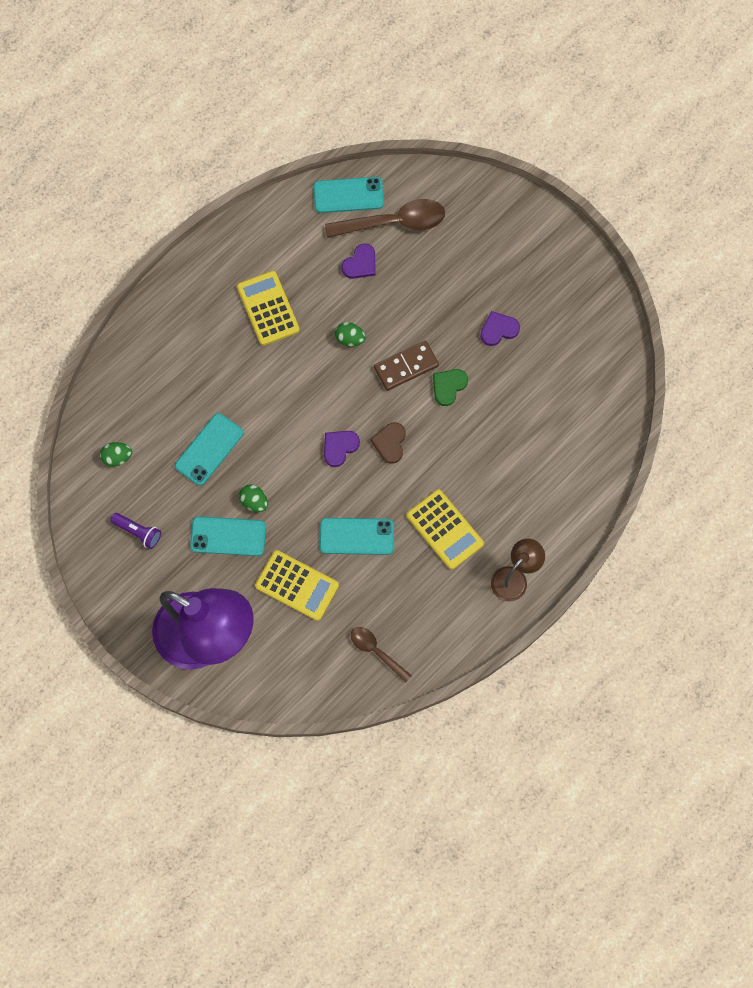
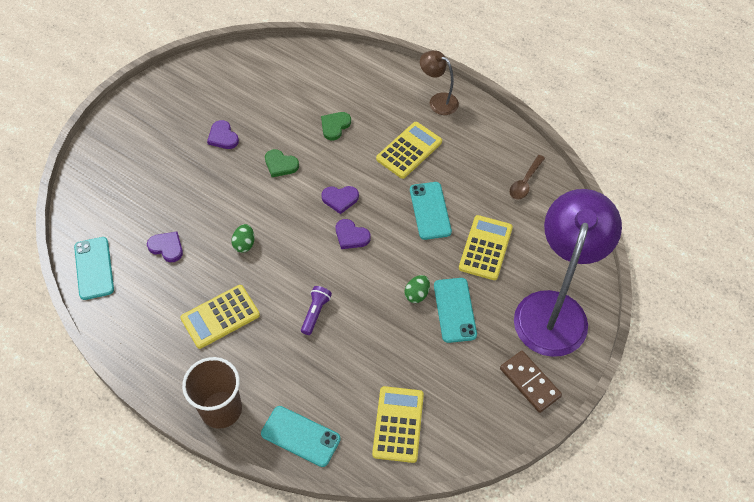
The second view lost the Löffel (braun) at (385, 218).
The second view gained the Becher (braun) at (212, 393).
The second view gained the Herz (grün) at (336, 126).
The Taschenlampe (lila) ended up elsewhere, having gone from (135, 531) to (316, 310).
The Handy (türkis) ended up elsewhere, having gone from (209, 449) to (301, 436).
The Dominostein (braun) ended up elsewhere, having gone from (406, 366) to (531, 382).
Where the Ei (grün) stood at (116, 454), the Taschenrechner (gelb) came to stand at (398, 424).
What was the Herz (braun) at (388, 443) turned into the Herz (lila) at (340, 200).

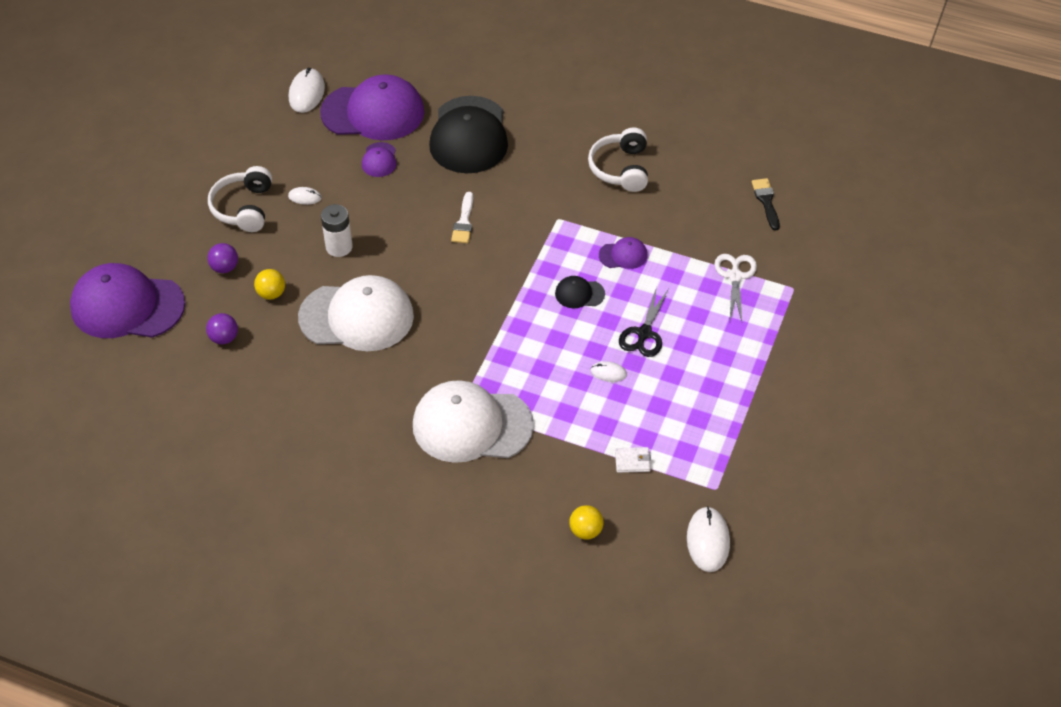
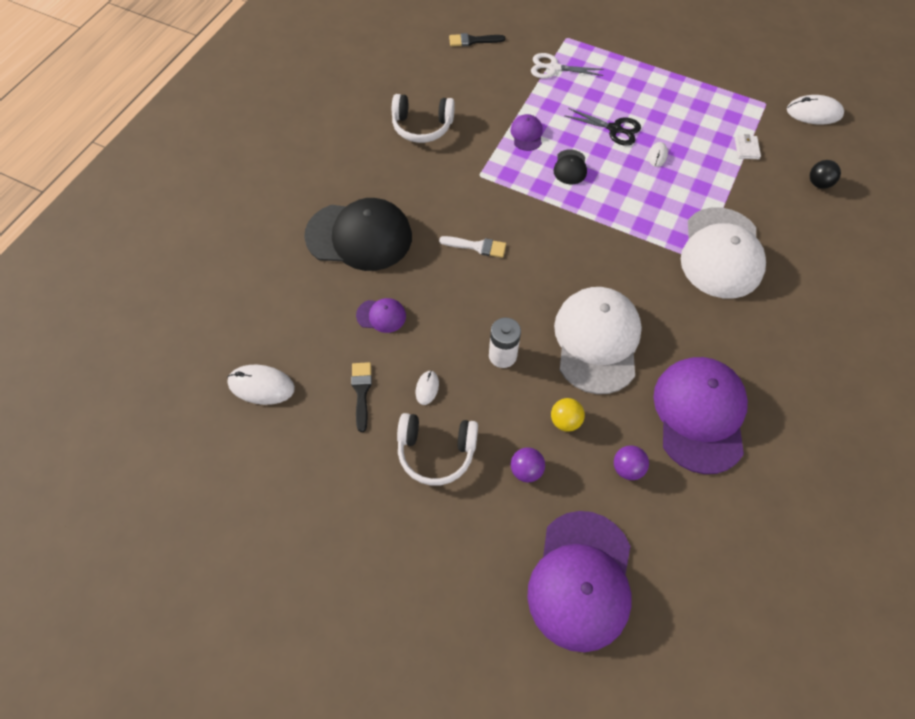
The second view gained the Pinsel (schwarz) at (361, 397).
The Kappe (lila) ended up elsewhere, having gone from (372, 107) to (700, 415).
What was the Ball (gelb) at (586, 522) turned into the Ball (schwarz) at (825, 174).

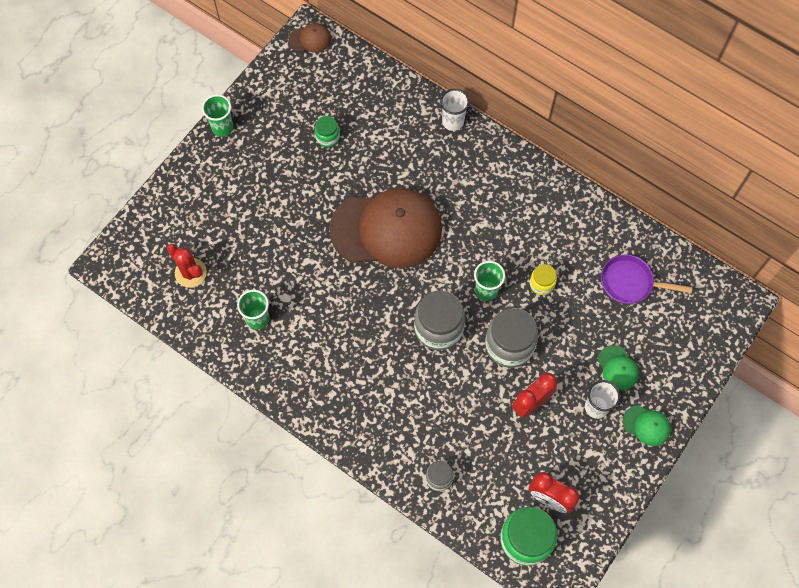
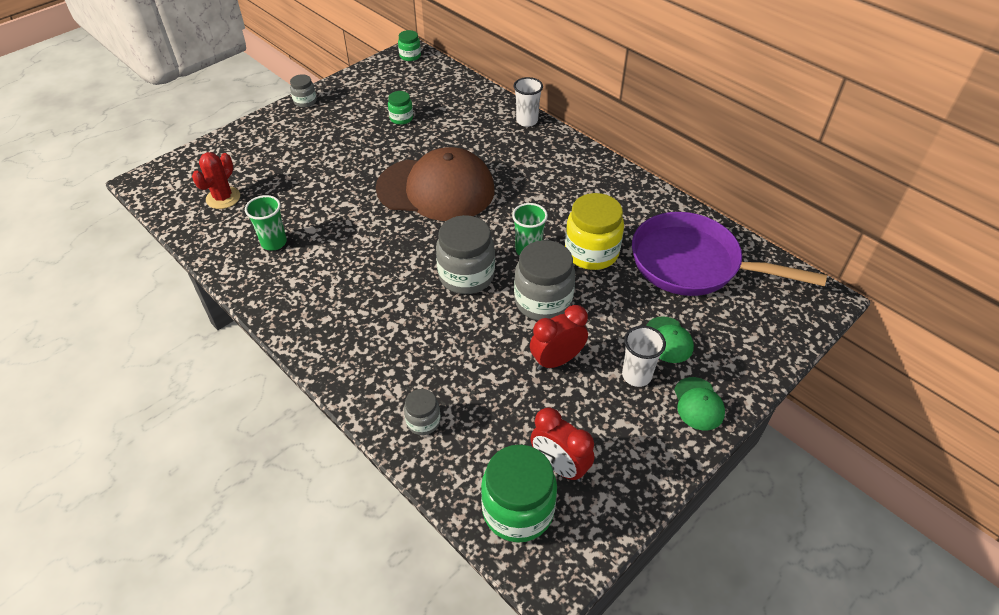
Where the Becher (grün) stood at (217, 115), the Einmachglas (grau) came to stand at (303, 91).
Where the Kappe (braun) stood at (310, 38), the Einmachglas (grün) came to stand at (409, 45).
The Kaktus (rot) at (187, 266) ended up facing another way, 60 degrees clockwise from before.
The Kappe (grün) at (647, 425) ended up facing another way, 45 degrees clockwise from before.
The size of the Einmachglas (gelb) at (543, 279) changed by a factor of 1.92.
The size of the Pfanne (lila) at (646, 279) changed by a factor of 1.79.

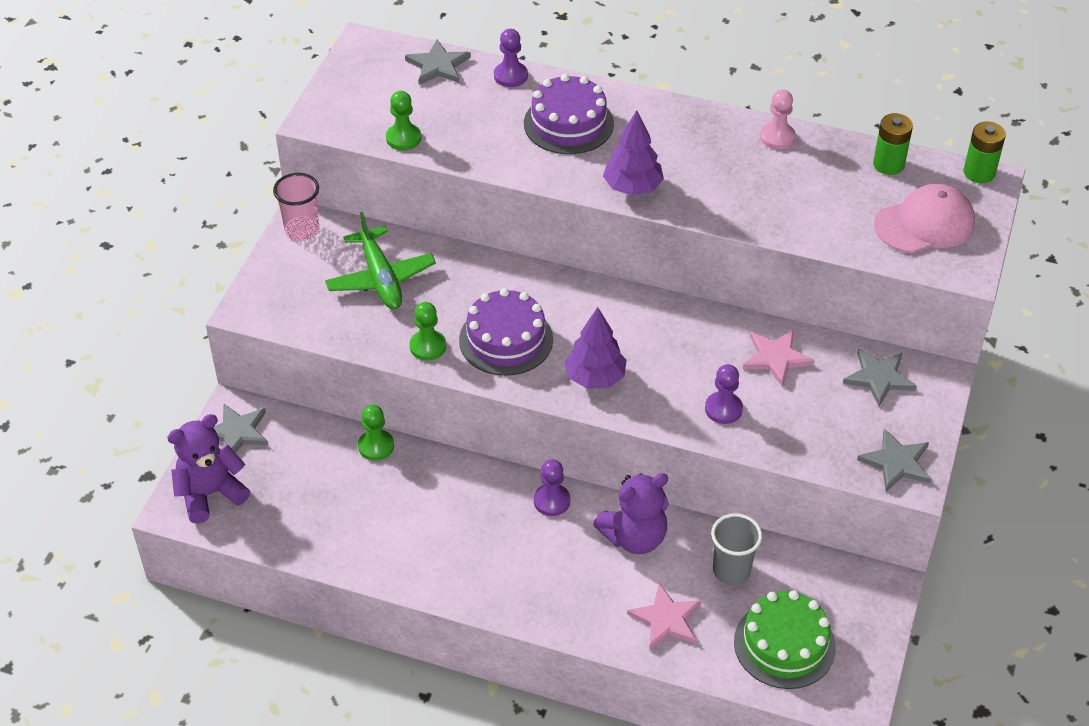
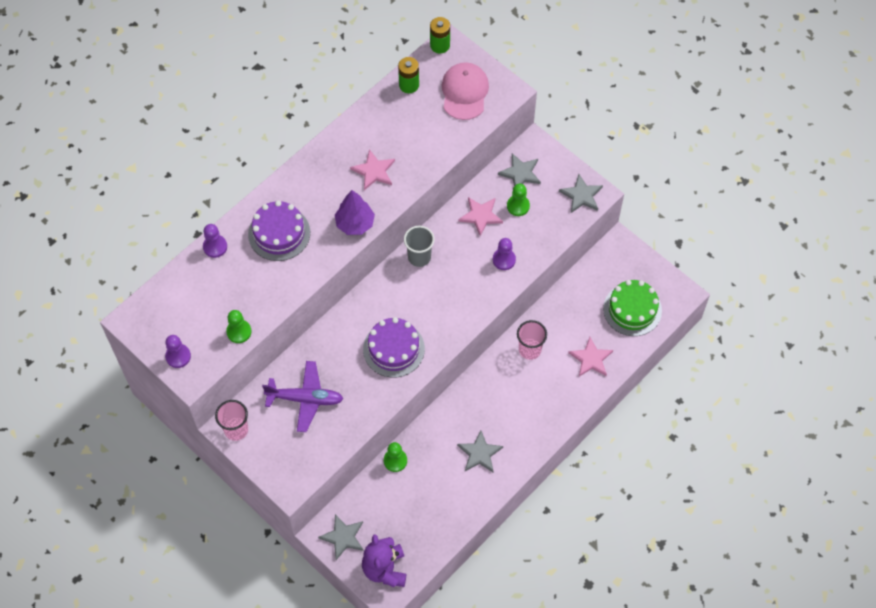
The second view lost the Baum (lila) at (595, 348).
The second view lost the Bauer (rosa) at (778, 119).
The second view gained the Stern (rosa) at (372, 169).
The Stern (grau) ended up elsewhere, having gone from (438, 62) to (480, 451).
The Bauer (grün) ended up elsewhere, having gone from (428, 331) to (518, 200).
The Bauer (lila) ended up elsewhere, having gone from (552, 487) to (178, 351).
The Becher (grau) ended up elsewhere, having gone from (736, 549) to (419, 246).
Where the Teddybär (lila) stood at (631, 513), the Becher (rosa) came to stand at (532, 340).
What was the Flugzeug (grün) at (380, 260) turned into the Flugzeug (lila) at (302, 396).

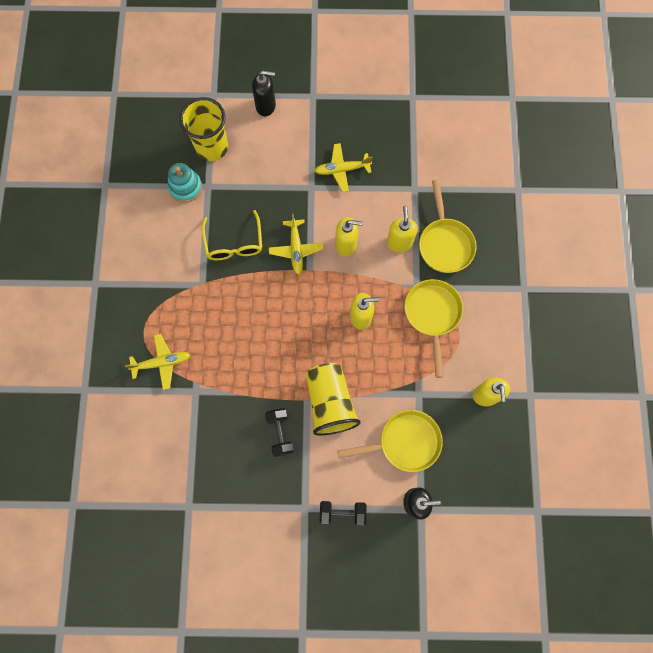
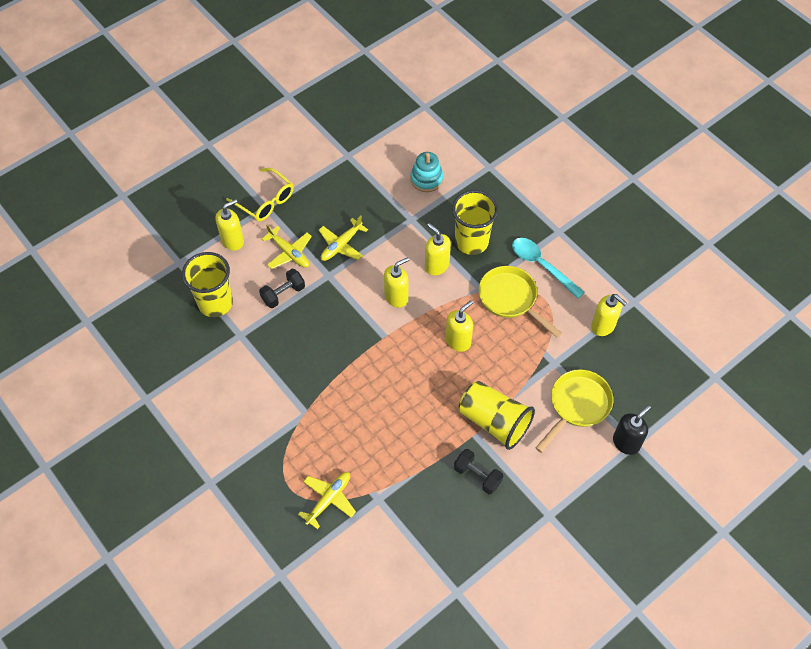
The second view gained the Löffel (türkis) at (548, 268).
The Stapelspielzeug (türkis) ended up elsewhere, having gone from (185, 183) to (426, 172).
The Brille (gelb) ended up elsewhere, having gone from (231, 235) to (260, 195).
The Flugzeug (gelb) ended up elsewhere, having gone from (296, 244) to (287, 246).
The Hantel (schwarz) ended up elsewhere, having gone from (343, 513) to (282, 288).
Where the Pfanne (gelb) stood at (448, 226), the Becher (gelb) came to stand at (475, 222).
What was the Seifenspender (schwarz) at (264, 93) turned into the Seifenspender (gelb) at (230, 225).

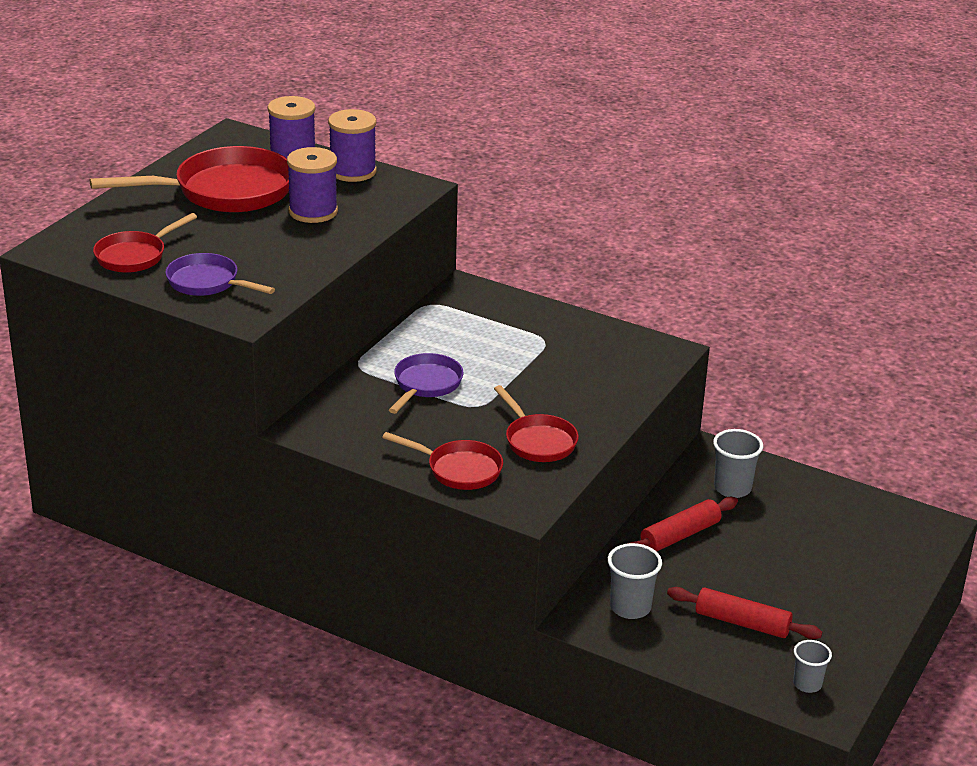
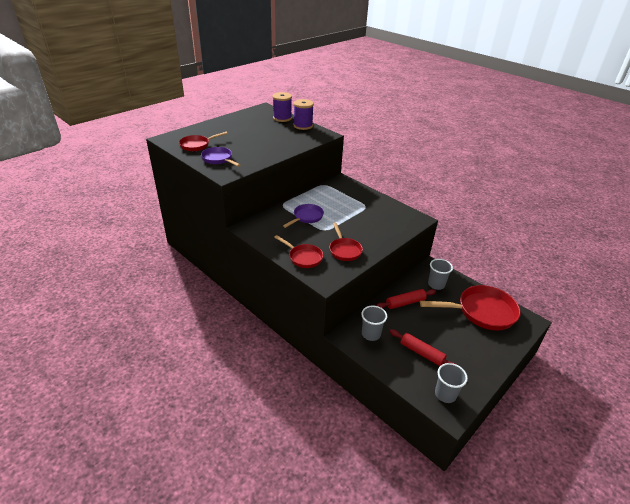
The second view lost the Garnrolle (lila) at (312, 185).
The Pfanne (rot) ended up elsewhere, having gone from (189, 179) to (470, 307).
The size of the Becher (grau) at (812, 666) changed by a factor of 1.50.

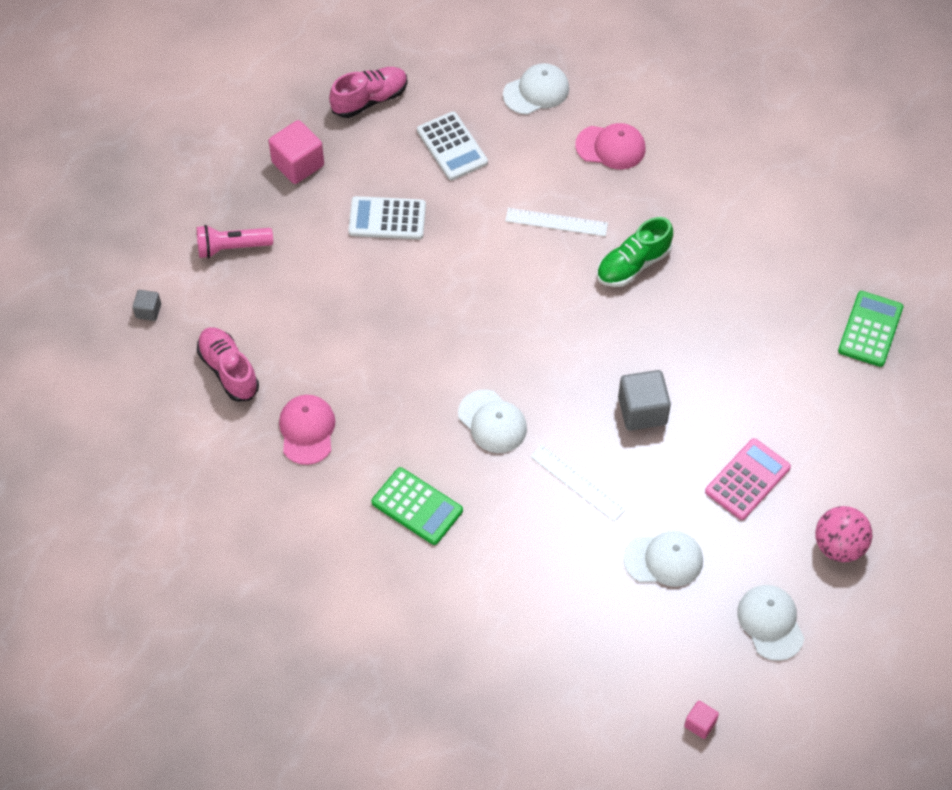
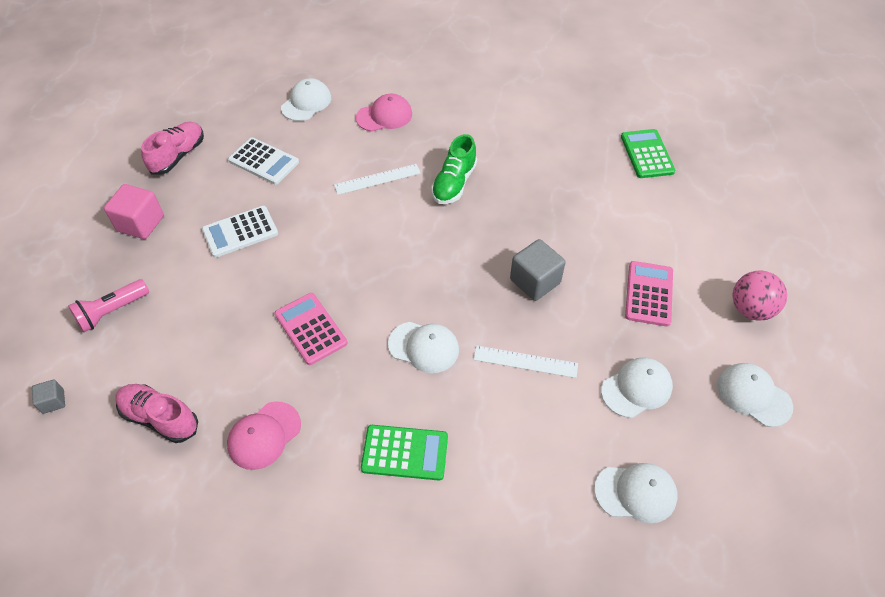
The second view lost the Kubus (rosa) at (701, 720).
The second view gained the Taschenrechner (rosa) at (311, 329).
The second view gained the Kappe (weiß) at (636, 493).
The Kappe (rosa) at (307, 430) ended up facing another way, 105 degrees counterclockwise from before.

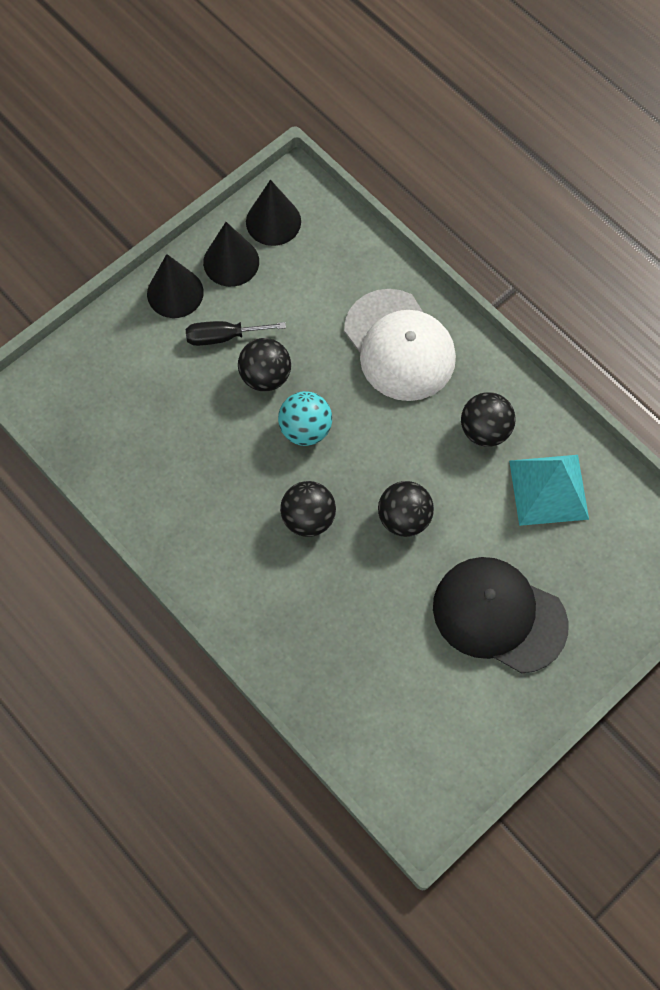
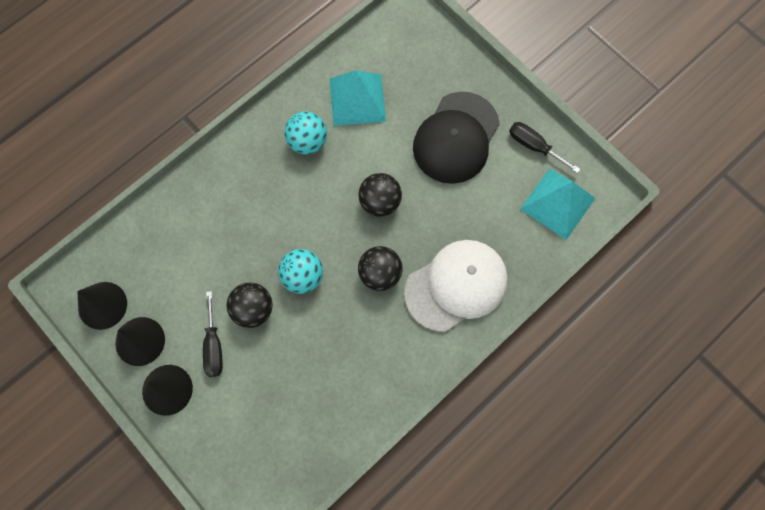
The second view gained the Schraubenzieher (schwarz) at (544, 147).
The second view gained the Pyramide (türkis) at (557, 204).
The Kappe (weiß) ended up elsewhere, having gone from (400, 345) to (456, 286).
What was the Ball (schwarz) at (488, 419) turned into the Ball (türkis) at (305, 133).

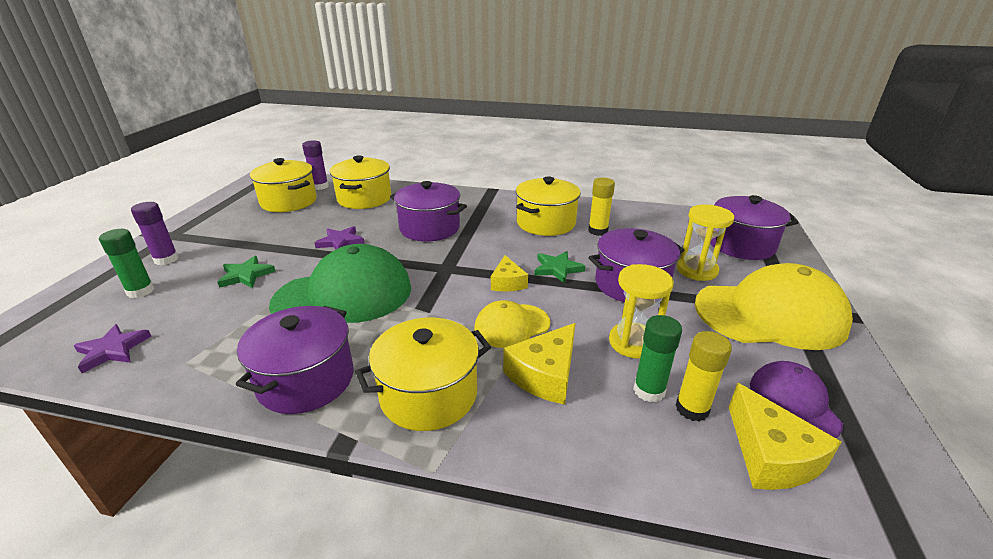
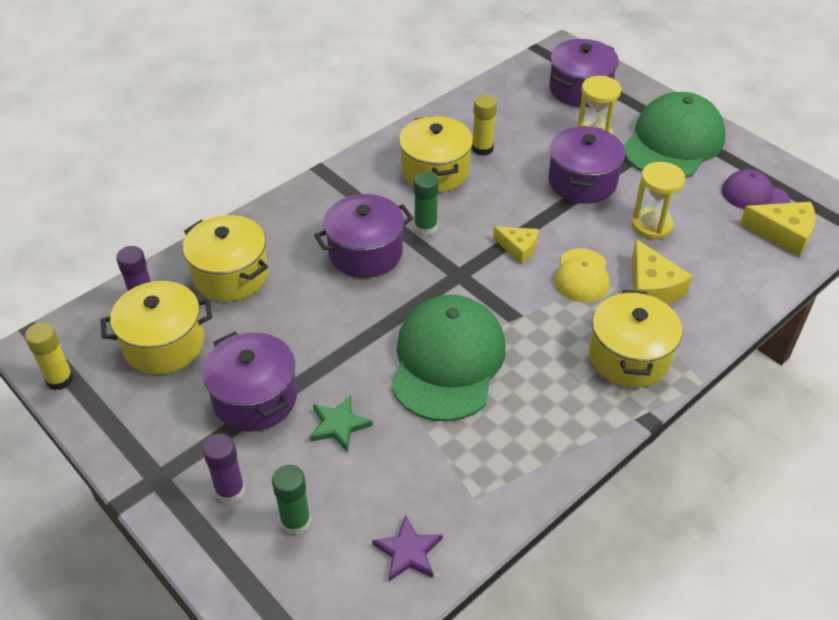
The second view lost the Stern (lila) at (340, 238).
The second view lost the Stern (grün) at (559, 267).
The Kochtopf (lila) ended up elsewhere, having gone from (295, 360) to (249, 382).
The Klebestift (grün) ended up elsewhere, having gone from (657, 358) to (426, 204).
The Klebestift (gelb) ended up elsewhere, having gone from (703, 376) to (49, 356).
What was the Kappe (gelb) at (774, 306) turned into the Kappe (grün) at (674, 135).

